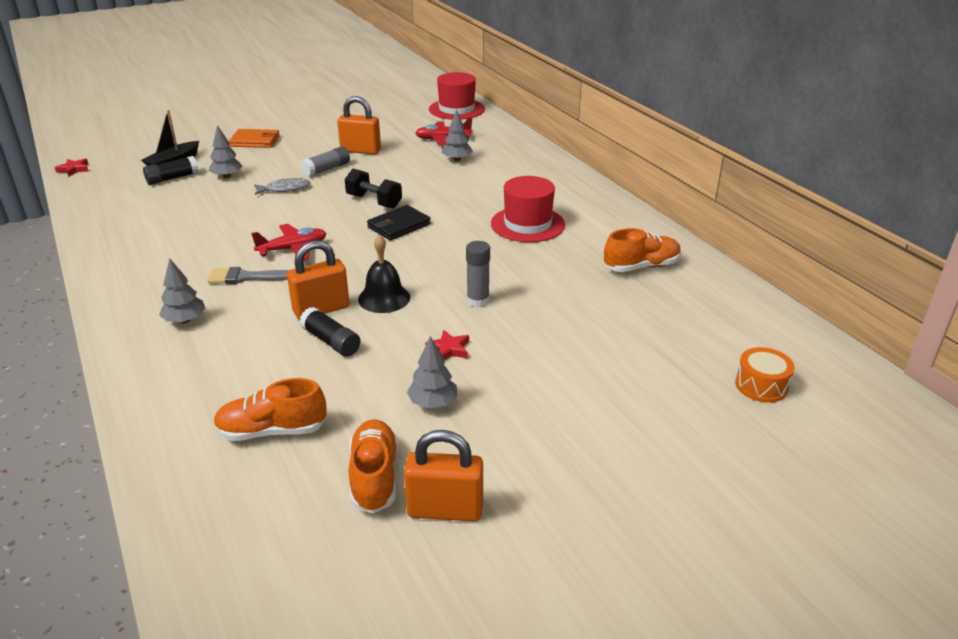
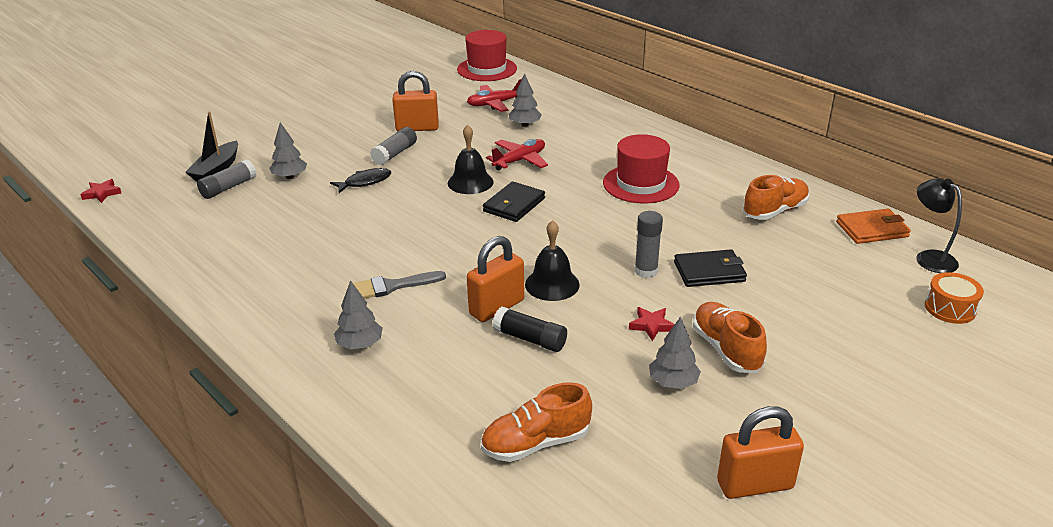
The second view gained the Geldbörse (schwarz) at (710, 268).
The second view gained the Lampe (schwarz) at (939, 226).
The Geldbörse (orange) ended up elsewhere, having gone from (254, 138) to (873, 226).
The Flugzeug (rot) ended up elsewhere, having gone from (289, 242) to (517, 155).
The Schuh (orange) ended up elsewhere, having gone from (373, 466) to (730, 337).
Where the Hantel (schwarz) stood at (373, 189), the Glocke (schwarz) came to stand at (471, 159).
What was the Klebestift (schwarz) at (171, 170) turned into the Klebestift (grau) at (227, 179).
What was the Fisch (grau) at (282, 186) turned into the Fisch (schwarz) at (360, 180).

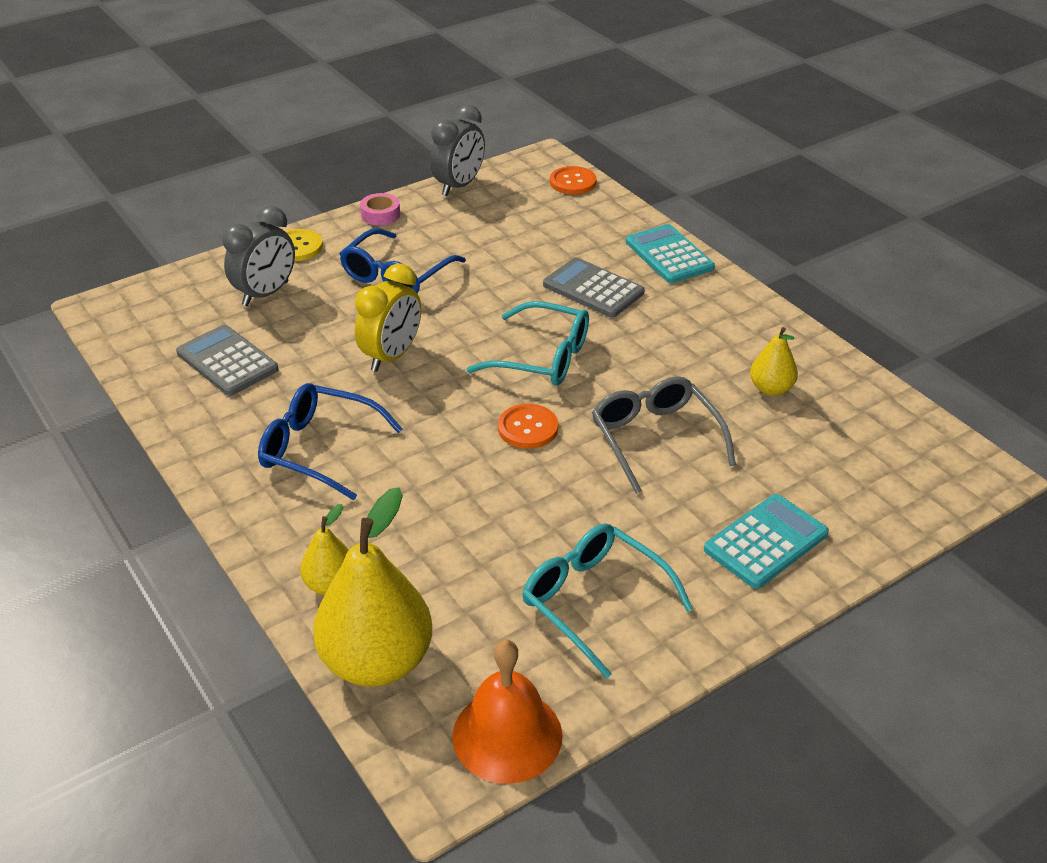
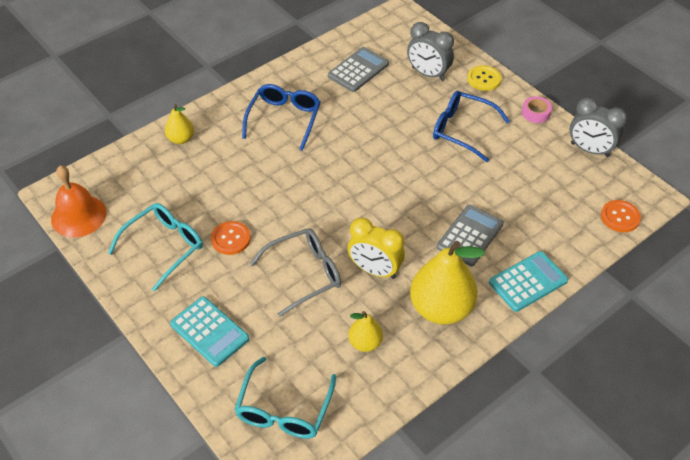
The Birne (gelb) ended up elsewhere, having gone from (372, 587) to (447, 283).
The Wecker (gelb) ended up elsewhere, having gone from (388, 317) to (376, 248).
The Brille (türkis) ended up elsewhere, having gone from (528, 343) to (285, 398).
The Knopf (orange) ended up elsewhere, having gone from (528, 426) to (231, 238).

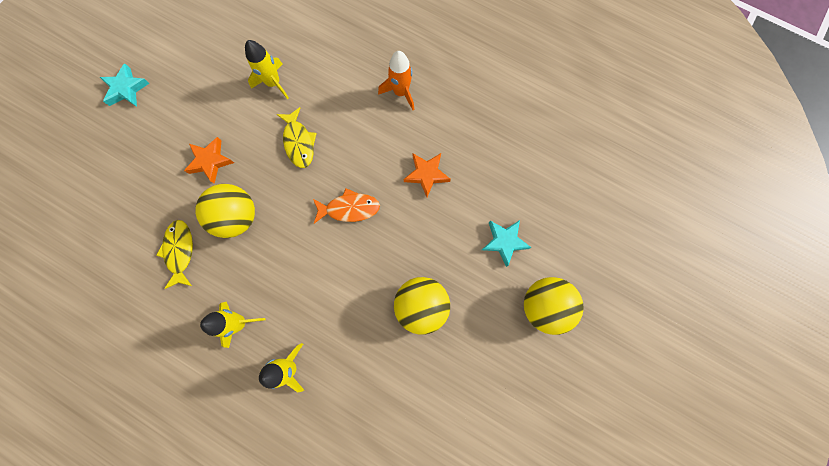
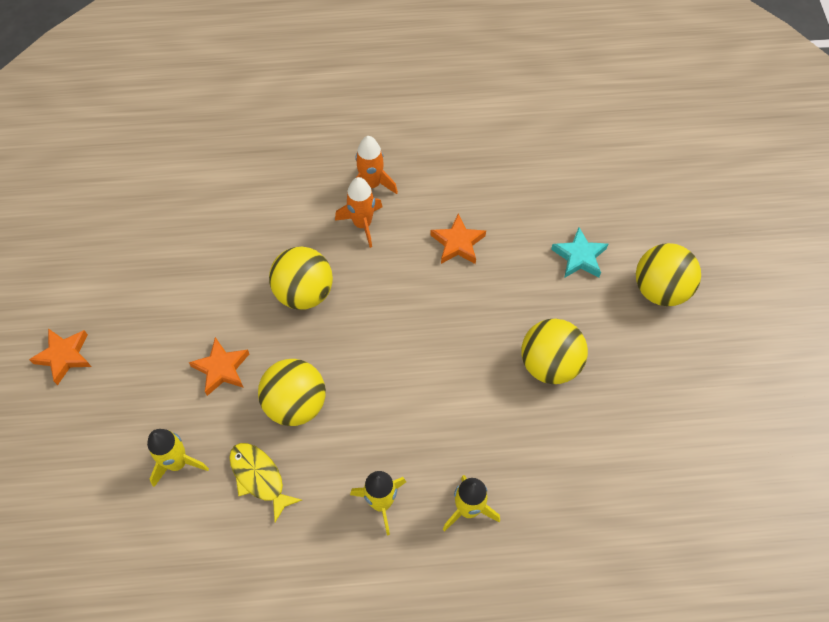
The second view lost the Fisch (orange) at (346, 205).
The second view gained the Rakete (orange) at (359, 212).
The Rakete (gelb) ended up elsewhere, having gone from (267, 69) to (178, 458).
Where the Fisch (gelb) stood at (297, 137), the Ball (gelb) came to stand at (301, 278).
What was the Stern (türkis) at (125, 85) turned into the Stern (orange) at (60, 356).

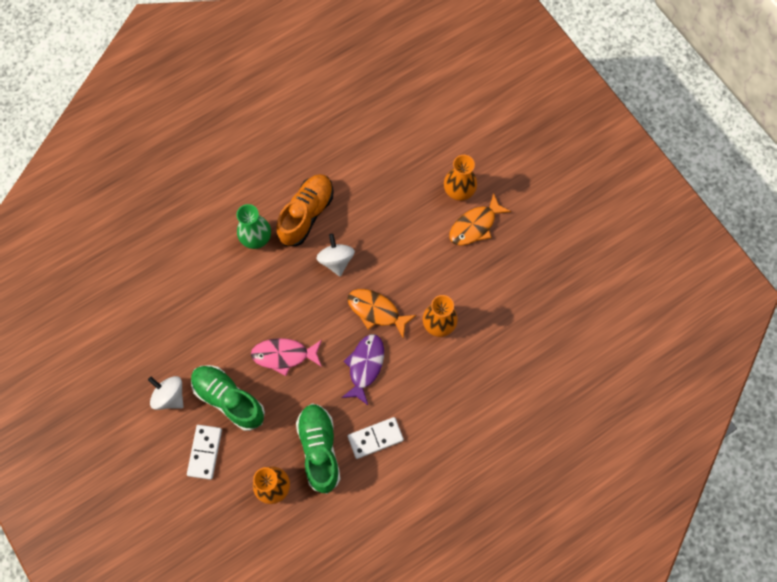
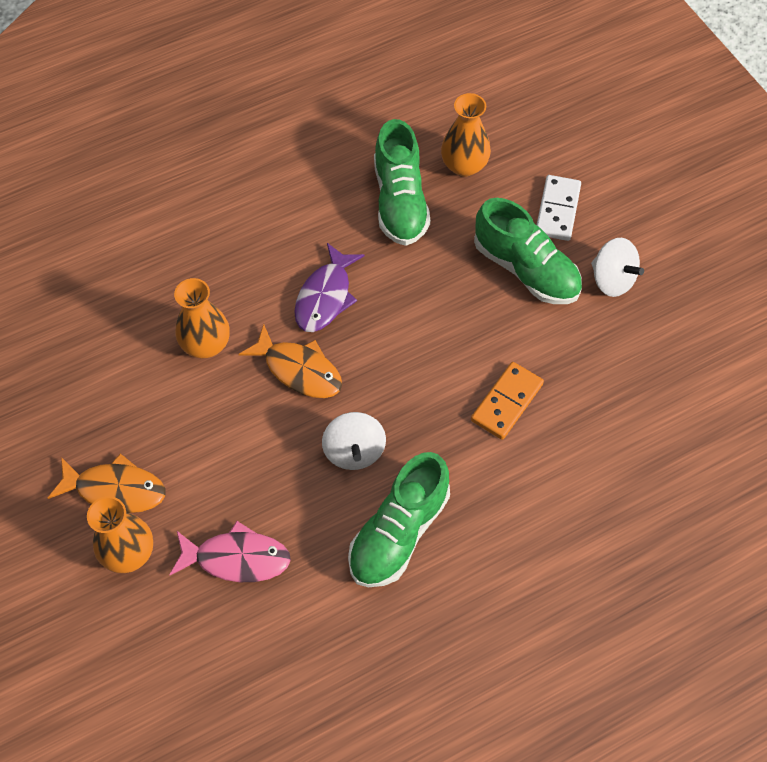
The second view lost the Vase (grün) at (253, 226).
The second view lost the Dominostein (weiß) at (376, 438).
The second view gained the Dominostein (orange) at (507, 401).
The Fisch (rosa) ended up elsewhere, having gone from (286, 357) to (230, 551).
What was the Schuh (orange) at (305, 210) turned into the Schuh (grün) at (399, 519).
The Fisch (orange) at (480, 219) ended up facing another way, 45 degrees clockwise from before.

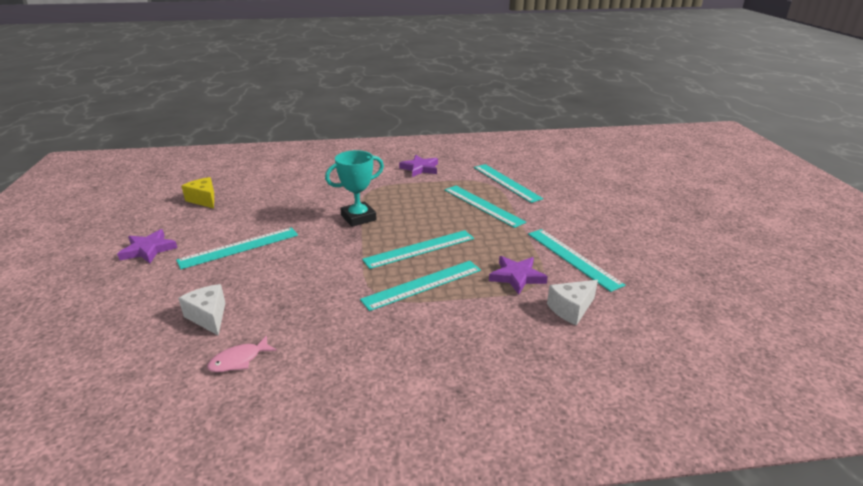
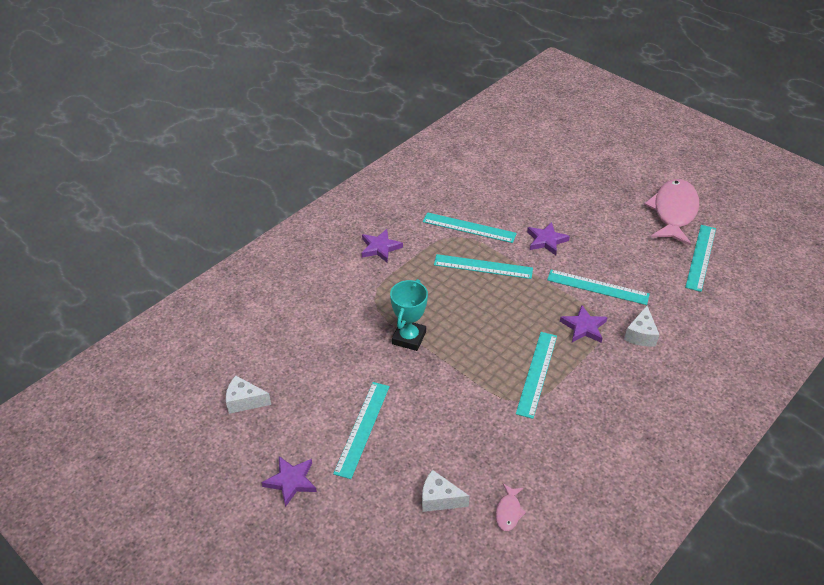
The second view gained the Stern (lila) at (548, 238).
The second view gained the Fisch (rosa) at (671, 212).
The Lineal (türkis) ended up elsewhere, having gone from (418, 249) to (700, 258).
What was the Käse (gelb) at (198, 193) turned into the Käse (weiß) at (248, 394).

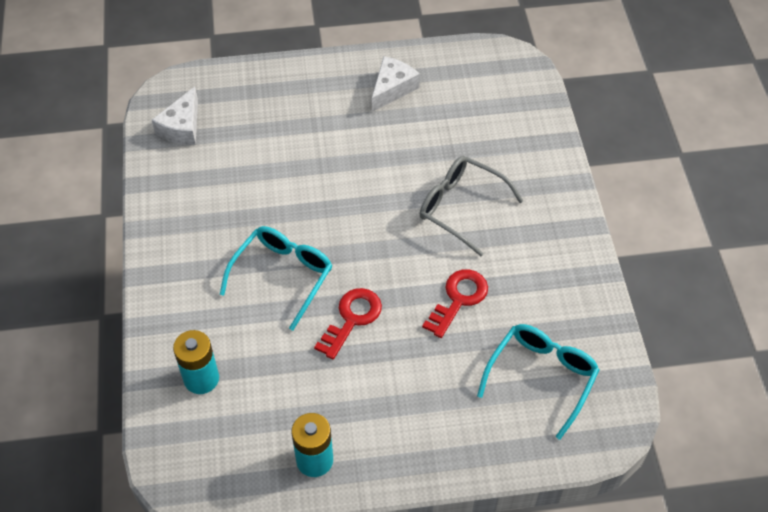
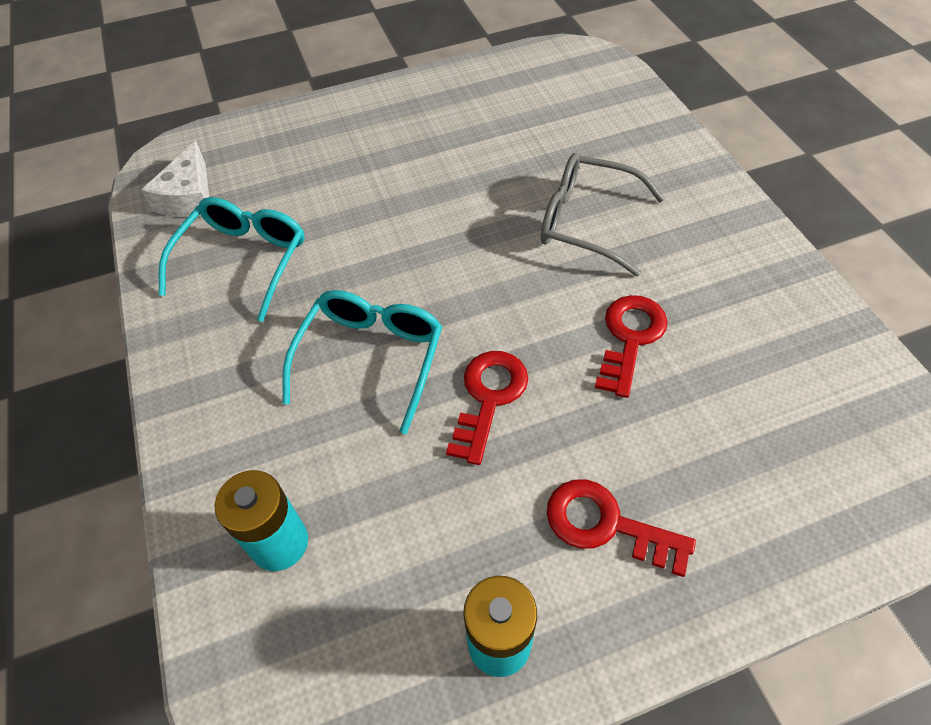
The second view lost the Käse (weiß) at (396, 84).
The second view gained the Schlüssel (rot) at (621, 528).
The Brille (türkis) ended up elsewhere, having gone from (538, 382) to (231, 259).

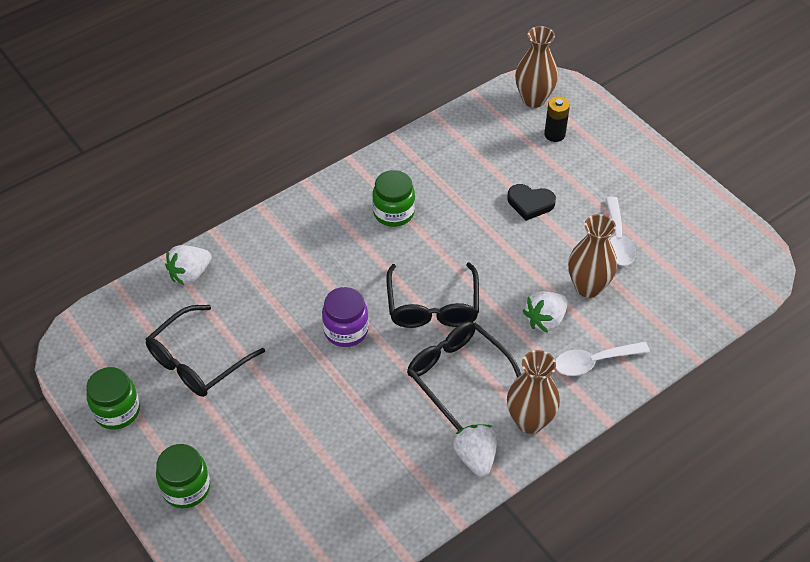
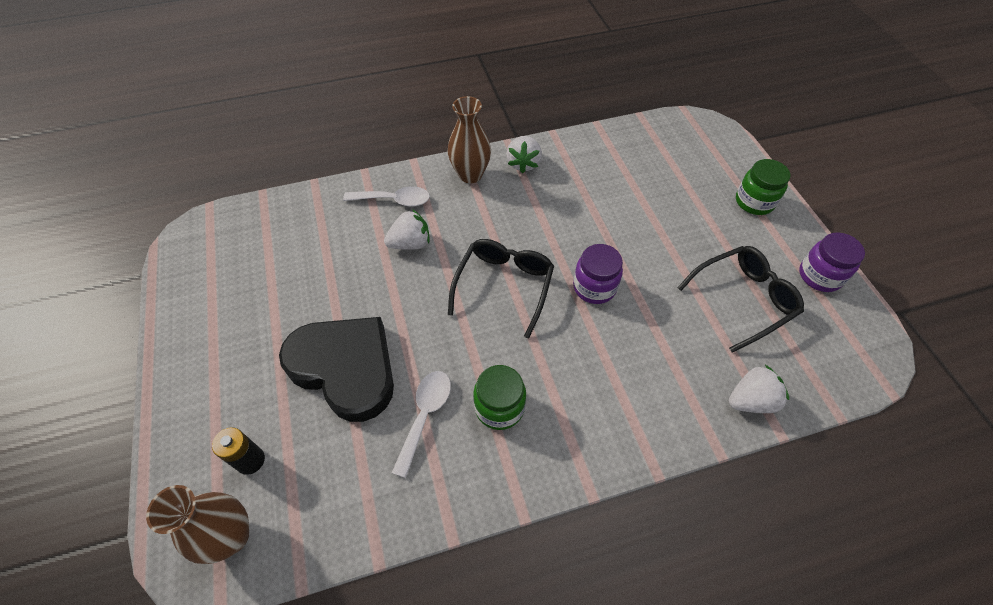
The second view lost the Brille (schwarz) at (464, 376).
The second view lost the Vase (braun) at (592, 256).
The Löffel (weiß) ended up elsewhere, having gone from (620, 231) to (421, 424).
What was the Einmachglas (grün) at (113, 398) turned into the Einmachglas (lila) at (832, 262).
The size of the Herz (schwarz) at (531, 202) changed by a factor of 2.17.

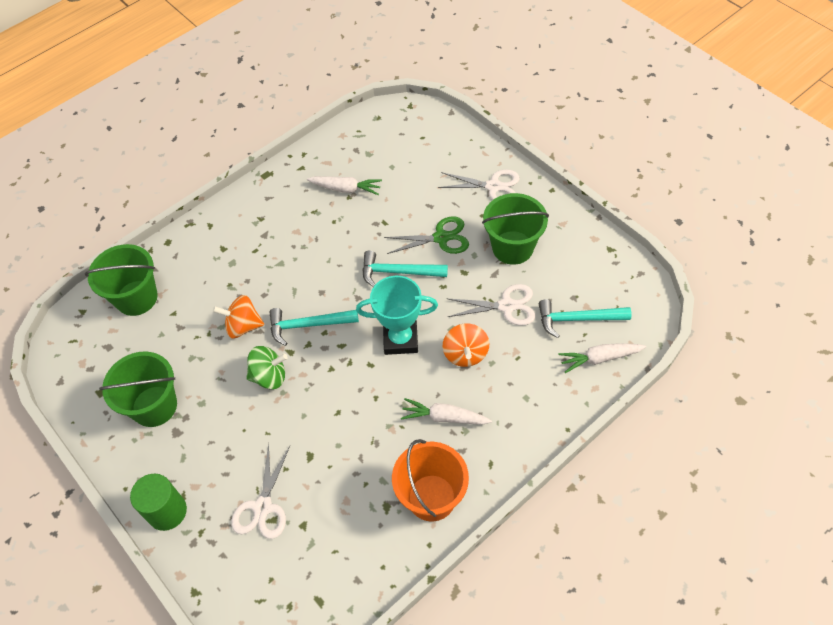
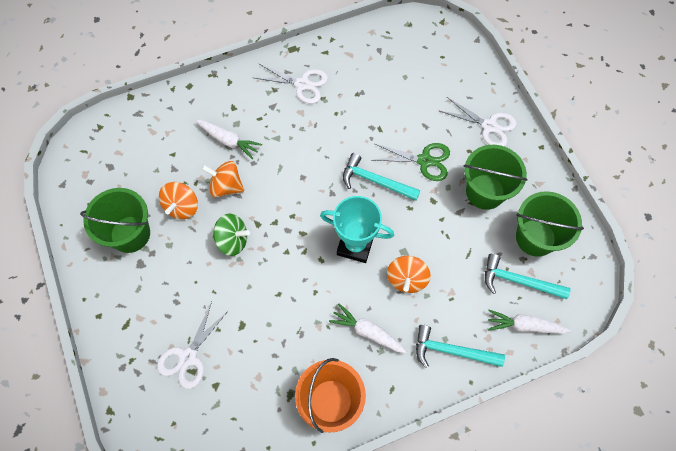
The second view lost the Vollzylinder (grün) at (158, 502).
The second view gained the Kreisel (orange) at (178, 200).
The Eimer (grün) ended up elsewhere, having gone from (121, 280) to (550, 224).
The Hammer (türkis) ended up elsewhere, having gone from (314, 327) to (460, 346).
The Karotte (weiß) ended up elsewhere, having gone from (344, 185) to (229, 139).
The Schere (weiß) ended up elsewhere, having gone from (490, 305) to (291, 83).

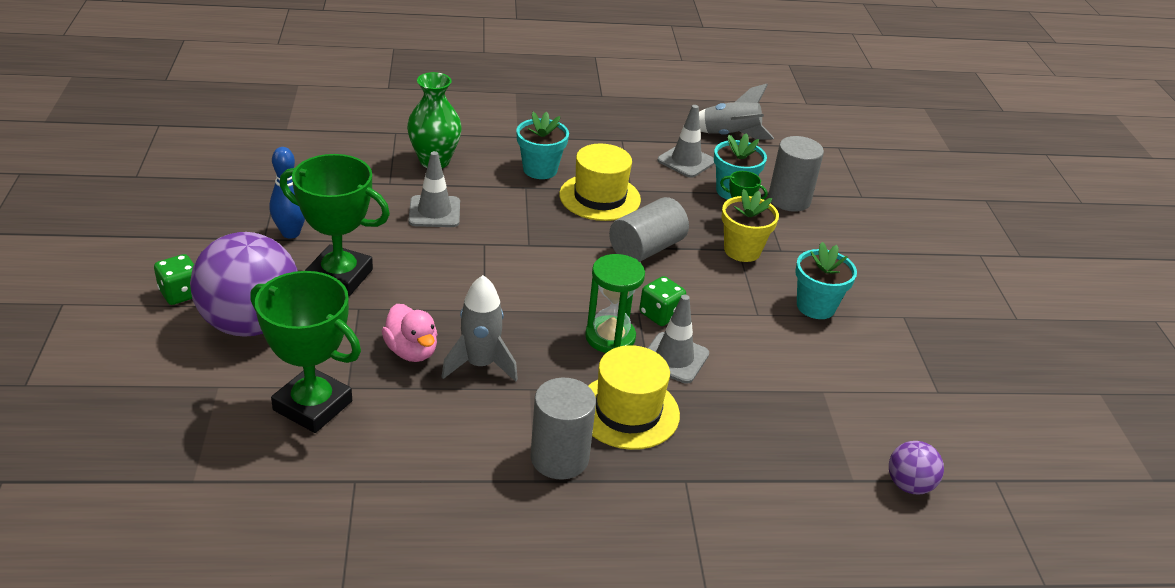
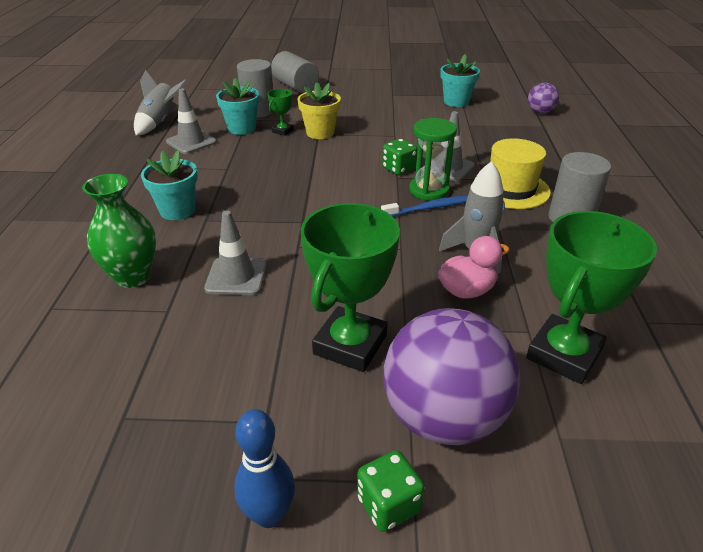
The second view lost the Hut (gelb) at (600, 182).
The second view gained the Zahnbürste (blau) at (424, 206).
The Bowlingkegel (blau) ended up elsewhere, having gone from (287, 193) to (264, 468).
The Vollzylinder (grau) ended up elsewhere, having gone from (649, 229) to (295, 72).
The Blumentopf (türkis) ended up elsewhere, having gone from (826, 280) to (460, 80).

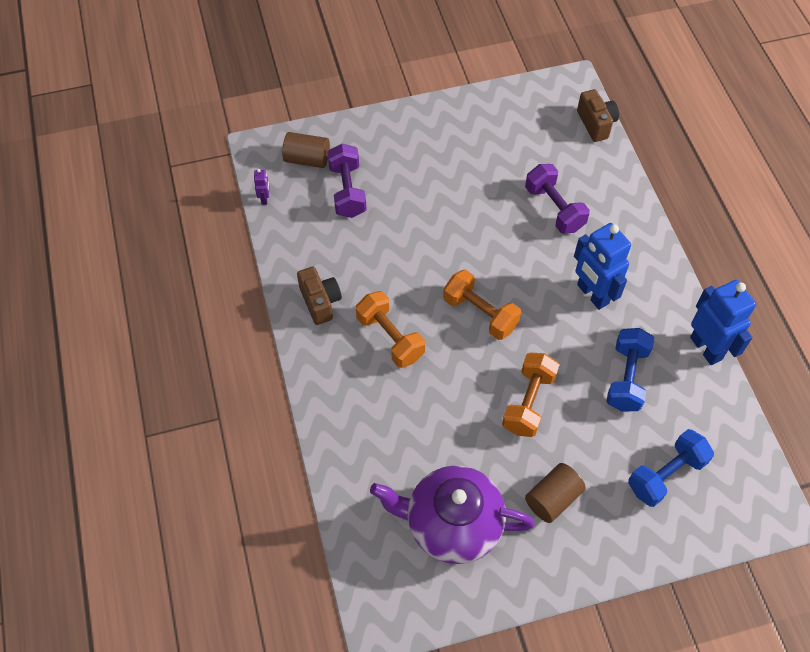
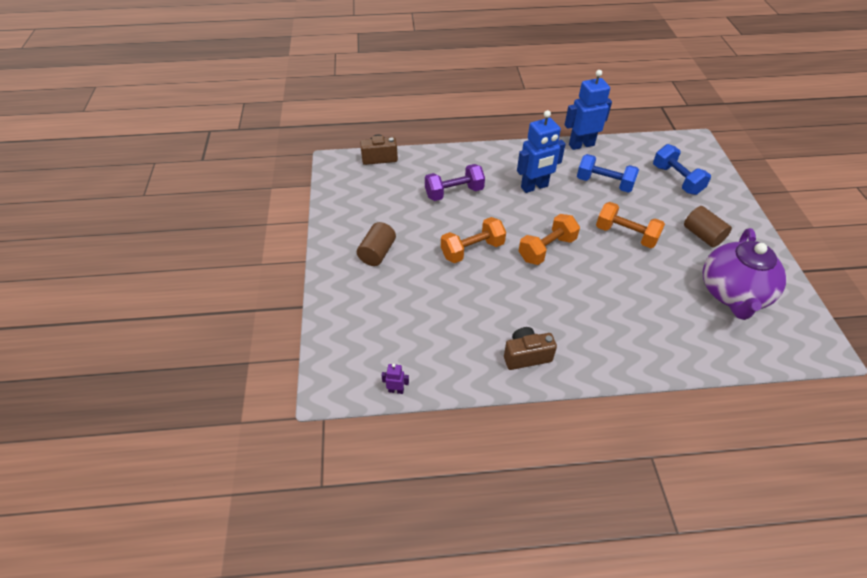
The second view lost the Hantel (lila) at (347, 181).
The Vollzylinder (braun) ended up elsewhere, having gone from (306, 150) to (376, 244).
The Hantel (orange) ended up elsewhere, having gone from (390, 329) to (473, 240).

